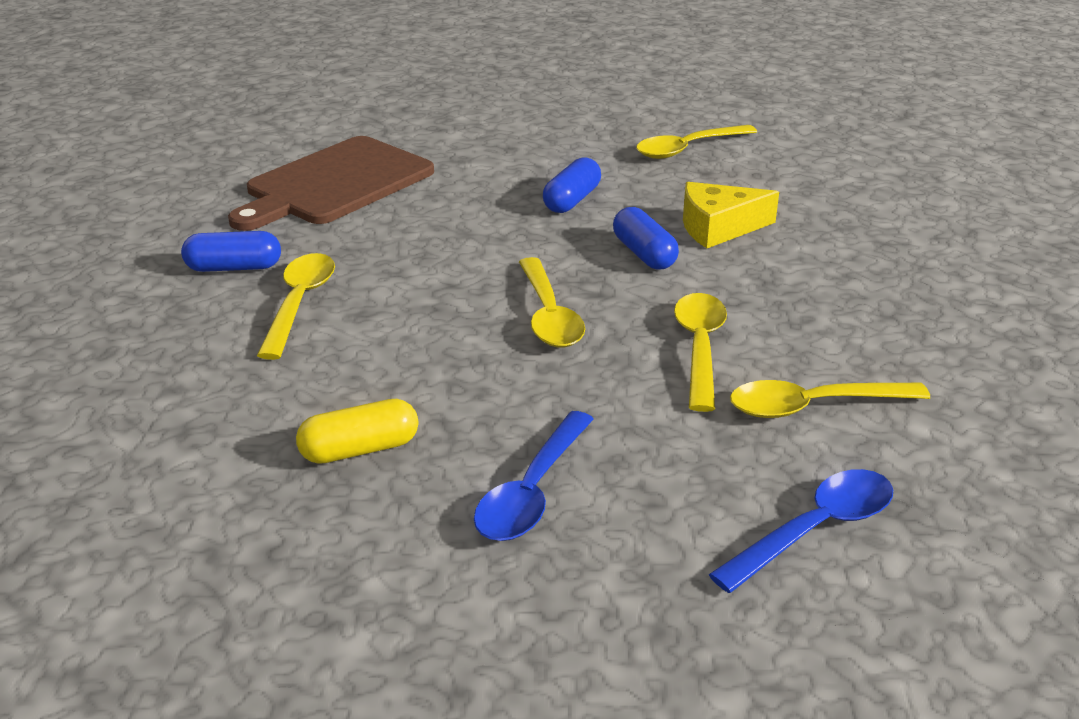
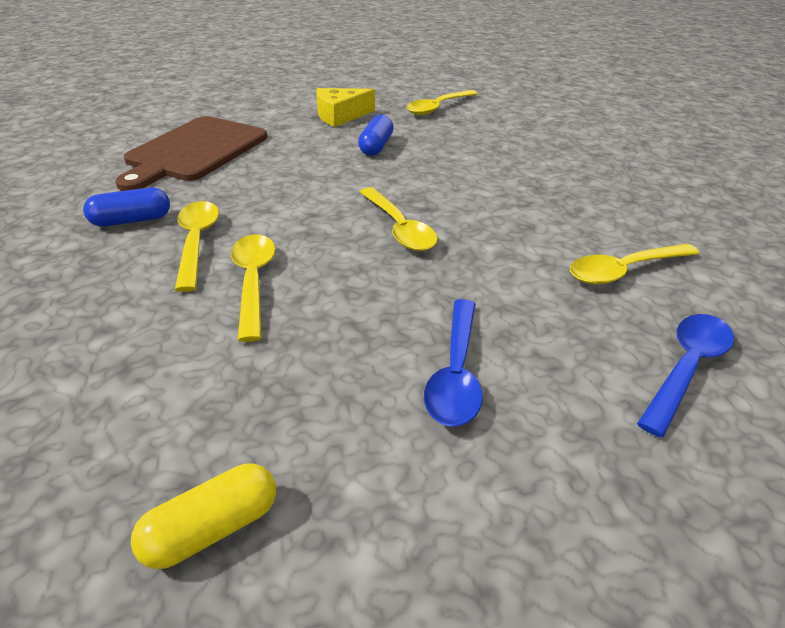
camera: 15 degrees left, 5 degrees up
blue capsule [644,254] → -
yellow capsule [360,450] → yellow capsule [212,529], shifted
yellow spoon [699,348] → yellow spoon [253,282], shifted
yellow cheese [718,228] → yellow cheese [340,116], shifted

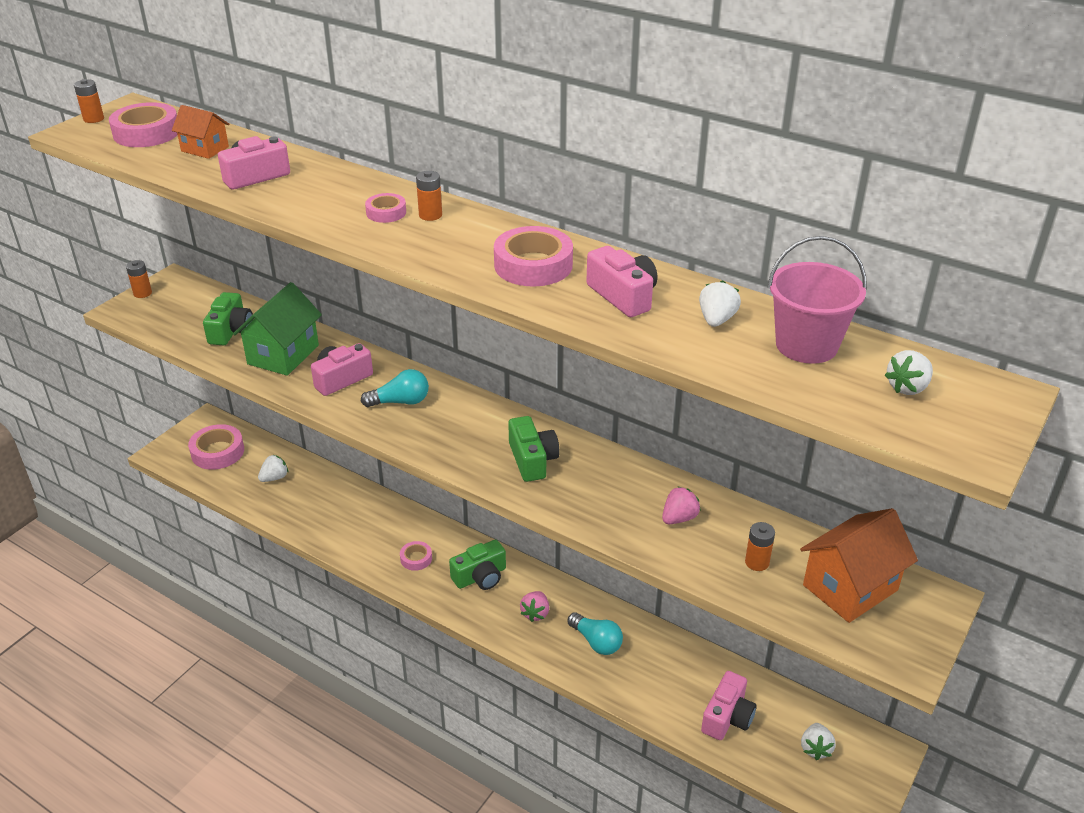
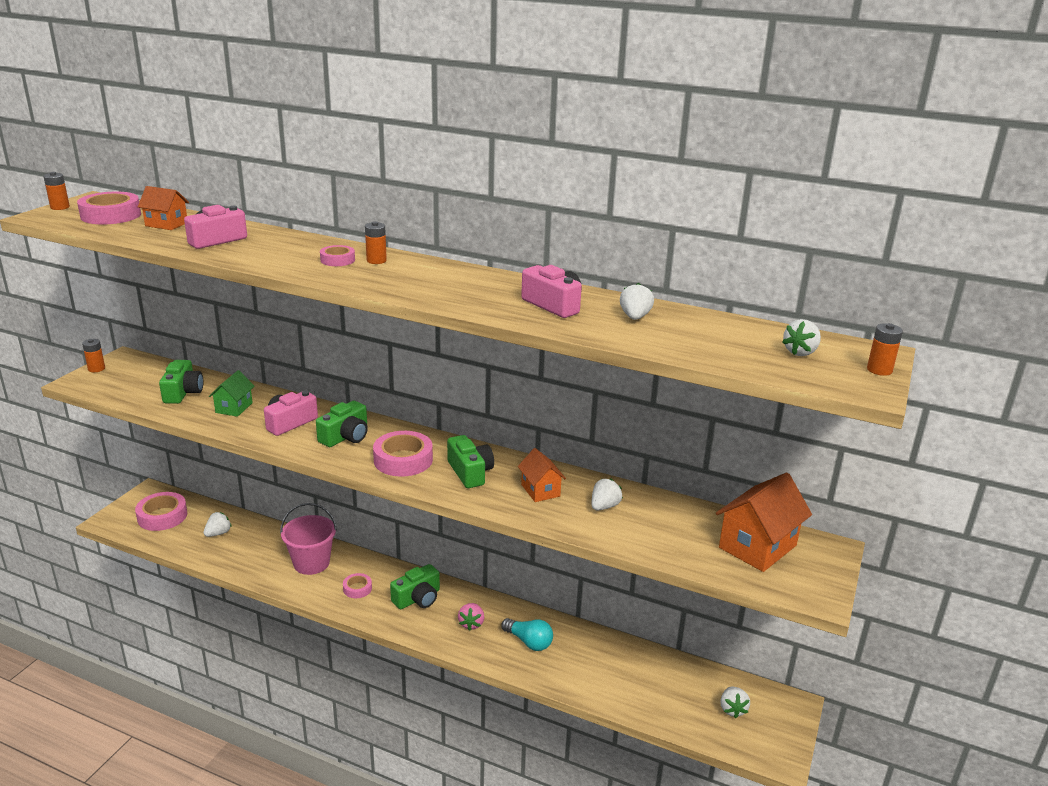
camera: 10 degrees left, 10 degrees down
pink camera [727,717] → -
- → orange house [540,490]
pink tape [533,265] → pink tape [403,460], shifted
orange battery [757,562] → orange battery [879,370], shifted
pink bucket [806,345] → pink bucket [311,563], shifted
turquoise light bulb [400,402] → green camera [346,437]
pink strawberry [679,518] → white strawberry [604,506]
green house [283,355] → green house [234,408], x0.58

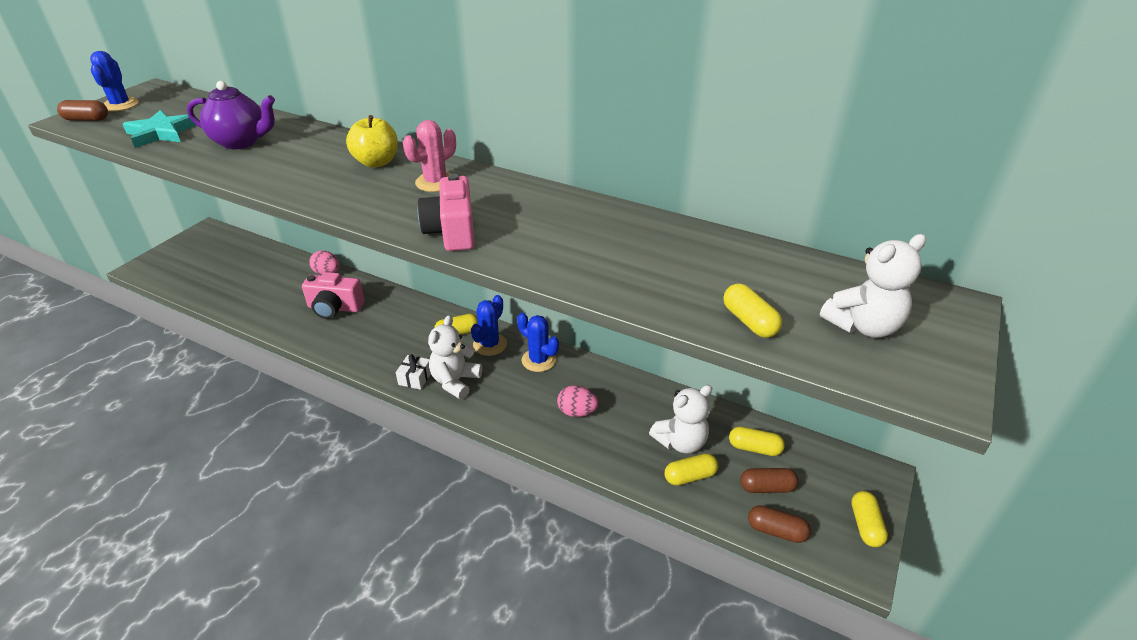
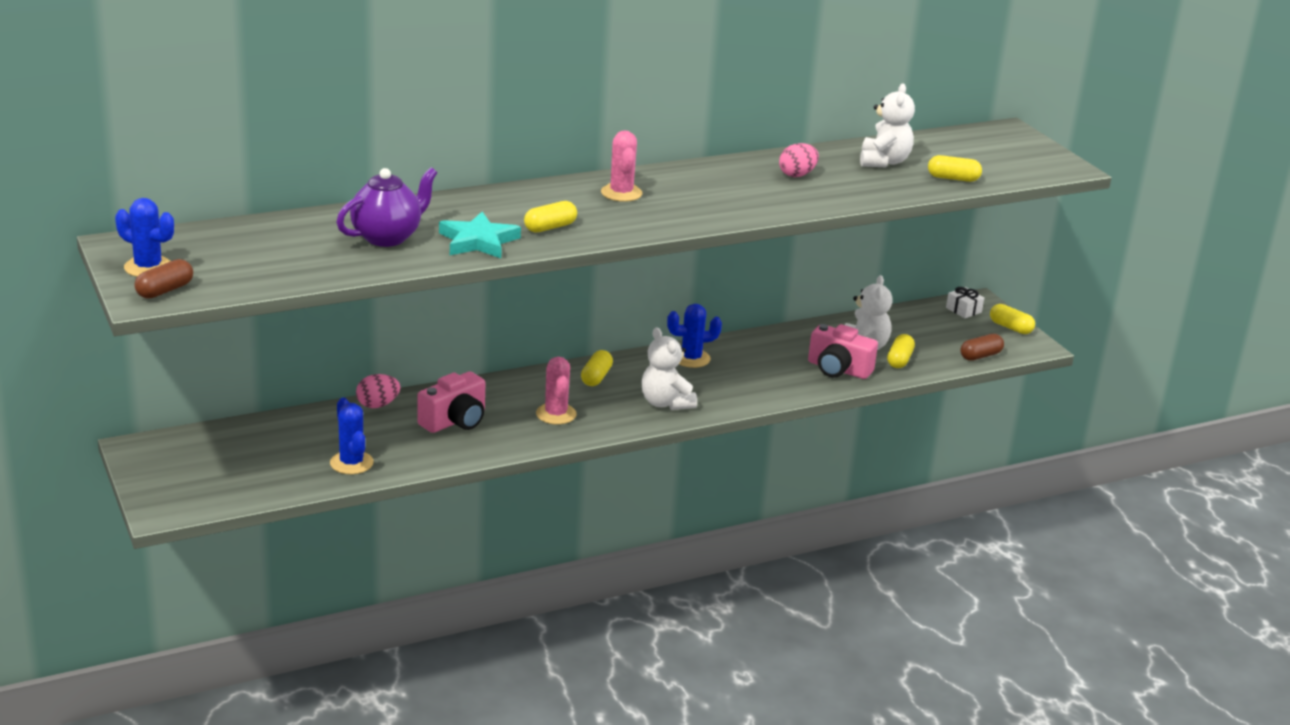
camera: 55 degrees left, 10 degrees down
yellow apple [376,162] → -
brown capsule [767,487] → -
- → pink cactus [556,414]
turquoise star [161,133] → turquoise star [478,241], shifted
white gift [415,378] → white gift [963,310], shifted
pink camera [452,231] → pink camera [838,369], shifted
blue cactus [490,344] → blue cactus [351,463], shifted
pink egg [577,412] → pink egg [797,175], shifted
yellow capsule [754,448] → yellow capsule [550,227], shifted
white teddy bear [863,326] → white teddy bear [883,162], shifted

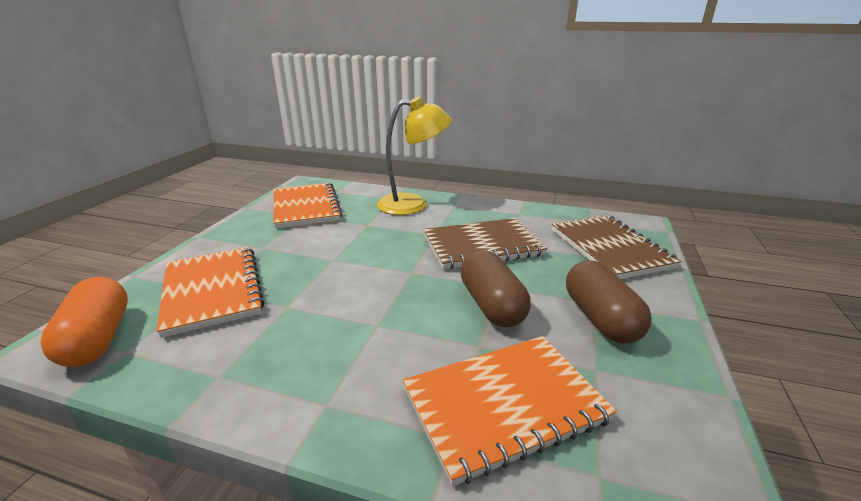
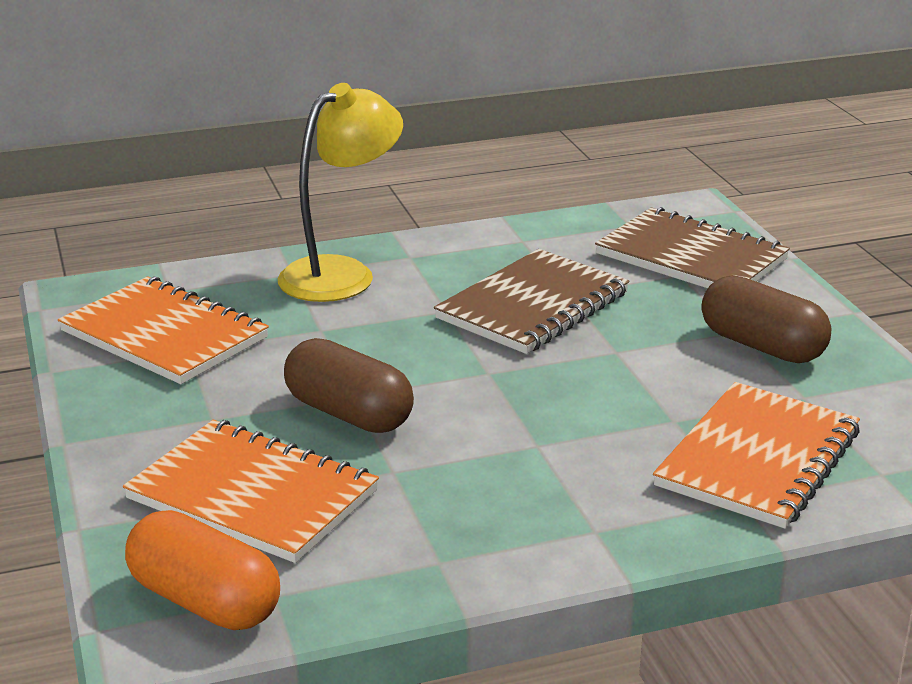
camera: 35 degrees left, 0 degrees up
brown capsule [491,305] → brown capsule [348,414], shifted

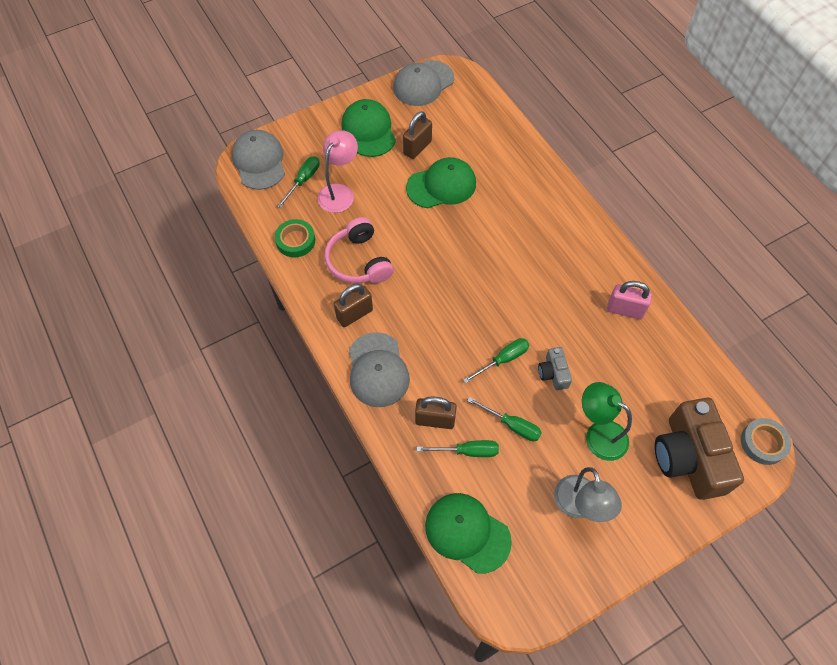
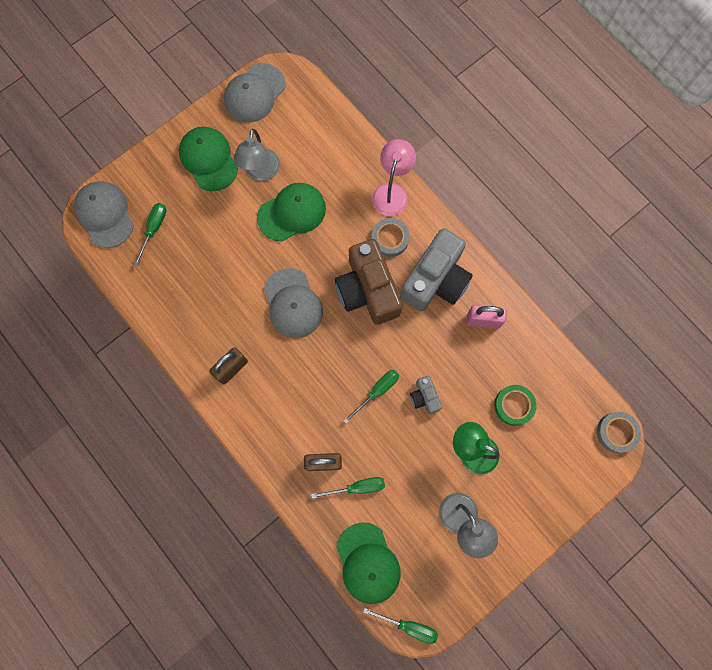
camera: 10 degrees left, 15 degrees up
pink headphones [359,261] → -
- → grey tape [390,239]
- → grey camera [435,280]
green tape [295,241] → green tape [514,405], shifted
pink lamp [339,192] → pink lamp [391,192], shifted
grey cap [377,370] → grey cap [292,303], shifted
green screwdriver [512,425] → green screwdriver [409,626], shifted
brown camera [688,457] → brown camera [368,290], shifted
brown padlock [417,147] → grey lamp [261,172]
green cap [467,532] → green cap [368,563], 135 degrees counterclockwise

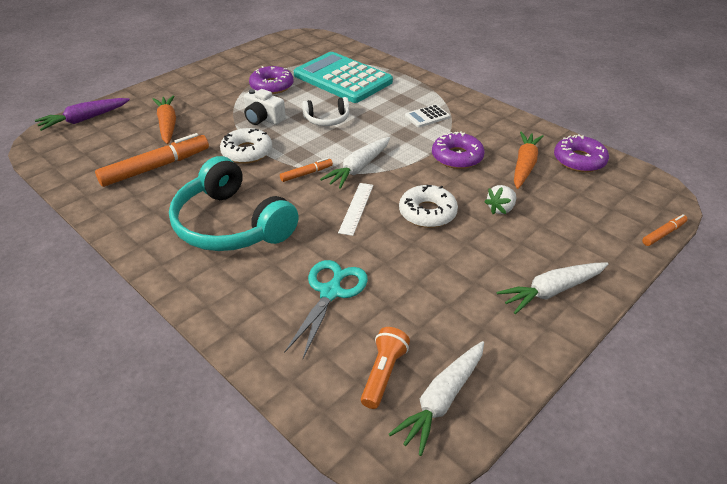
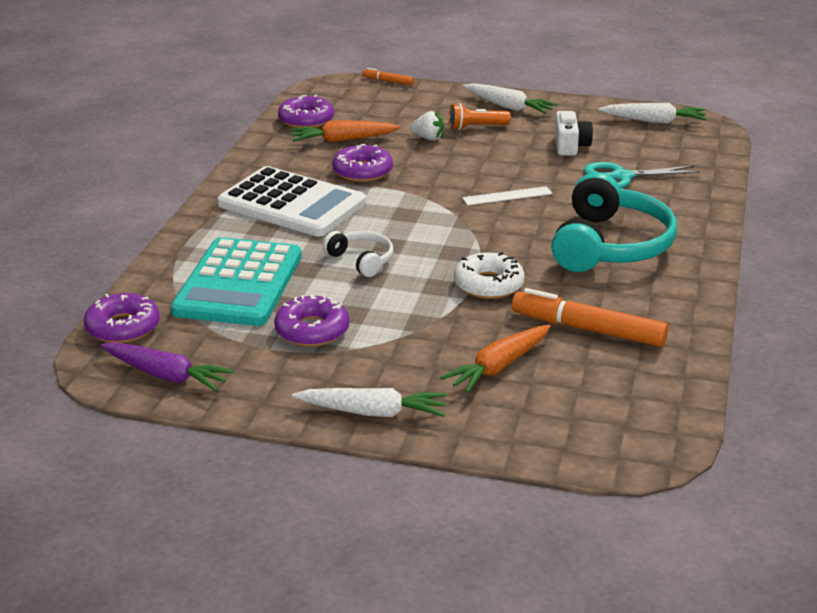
camera: 120 degrees left, 10 degrees down
orange marker [306,173] → -
white donut [427,213] → -
- → purple donut [123,327]
purple carrot [84,119] → purple carrot [166,375], shifted
white camera [263,118] → white camera [570,146], shifted
white carrot [359,168] → white carrot [372,412], shifted
orange flashlight [383,374] → orange flashlight [476,127], shifted
white calculator [427,116] → white calculator [292,204], x2.45

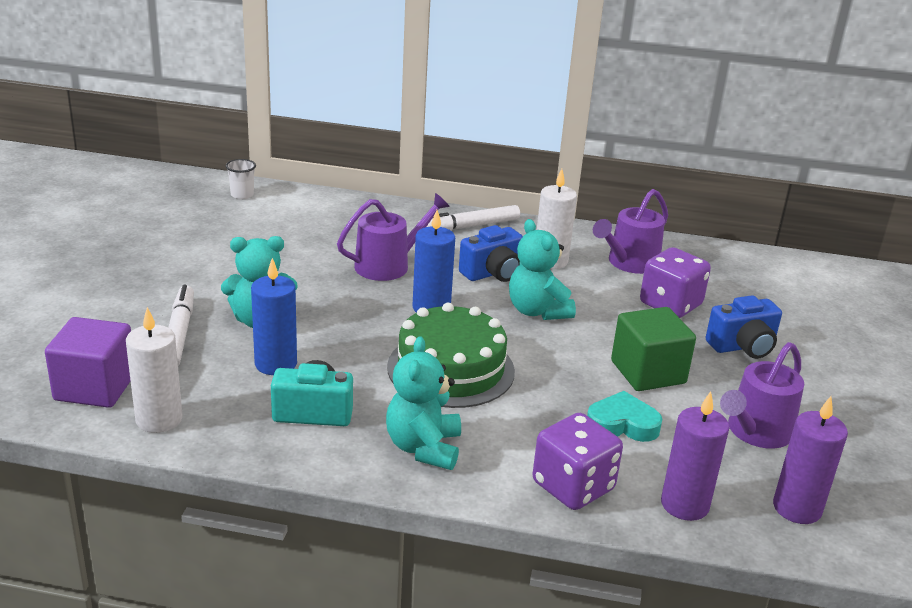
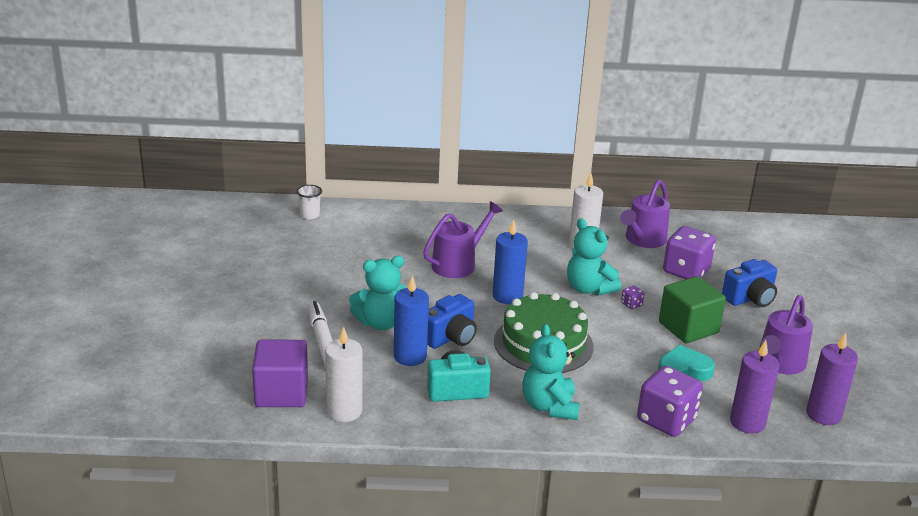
camera: 10 degrees left, 0 degrees up
white marker [469,226] → -
- → purple dice [631,304]
blue camera [493,273] → blue camera [450,337], shifted

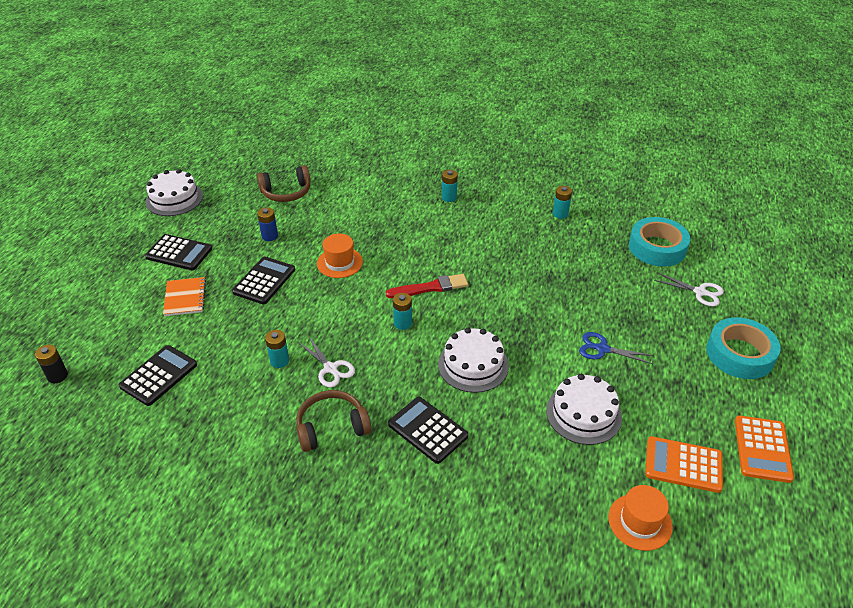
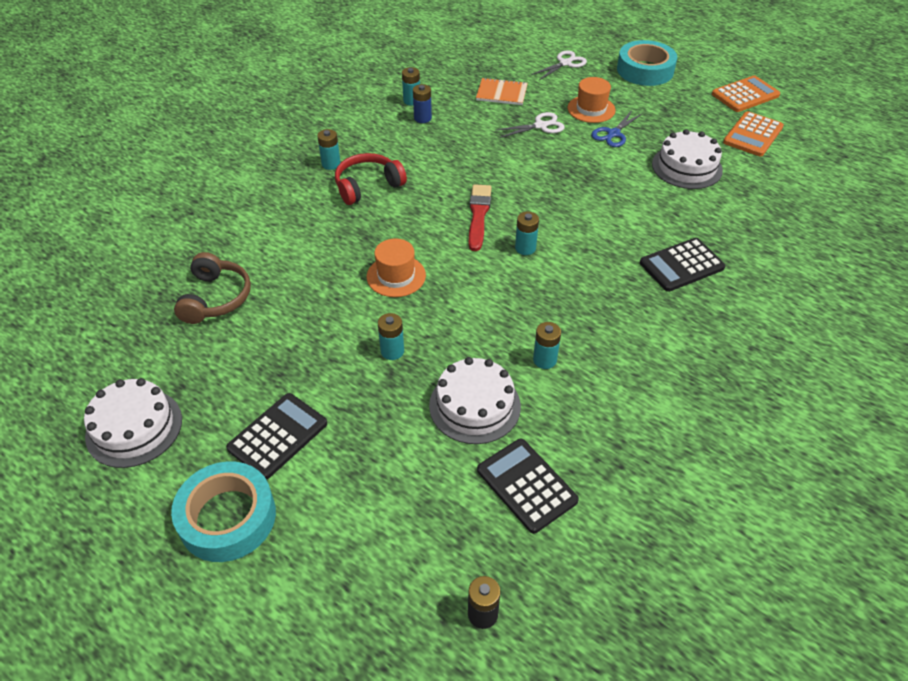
camera: 70 degrees left, 5 degrees up
brown headphones [331,427] → -
- → red headphones [367,186]
orange notebook [185,298] → orange notebook [501,93], shifted
blue battery [270,236] → blue battery [422,118], shifted
white scissors [330,368] → white scissors [540,126], shifted
white cake [473,365] → white cake [474,405], shifted
orange hat [640,522] → orange hat [591,109], shifted
turquoise tape [657,247] → turquoise tape [227,517], shifted
black calculator [264,281] → turquoise battery [392,351]
orange calculator [762,449] → orange calculator [745,95], 60 degrees counterclockwise

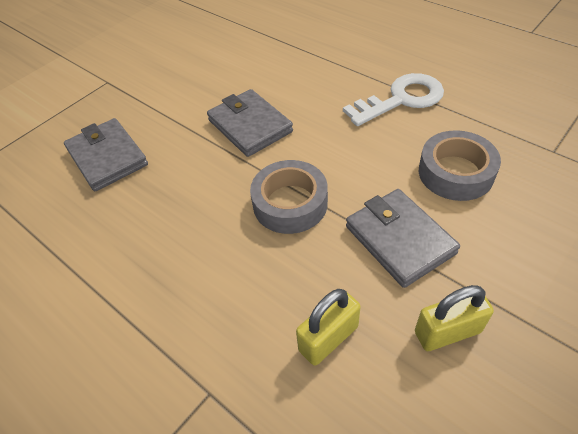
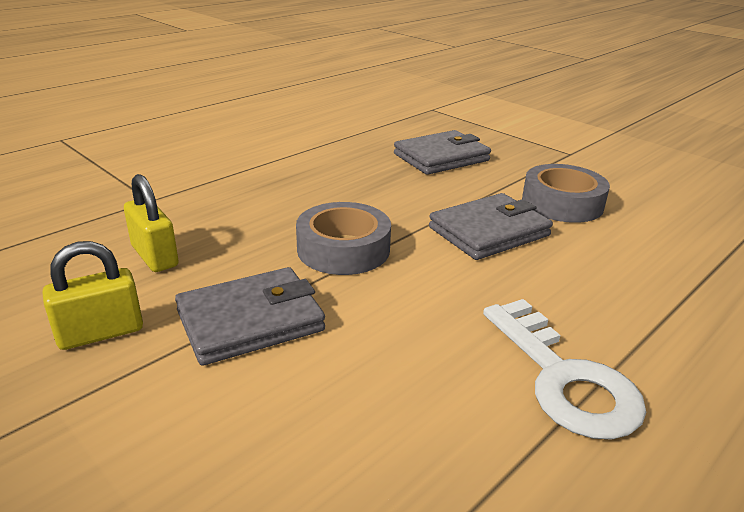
camera: 90 degrees right, 20 degrees down
grey tape [455,173] → grey tape [562,203], shifted
yellow padlock [447,332] → yellow padlock [101,333], 75 degrees clockwise

